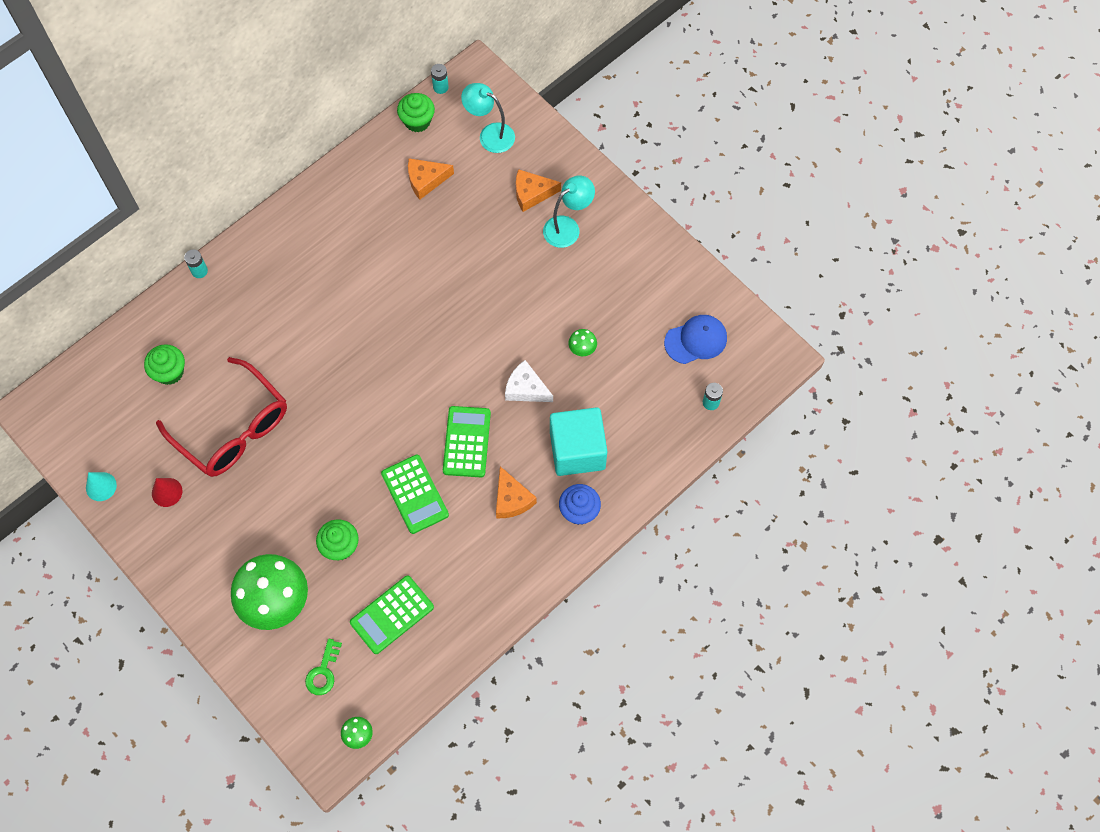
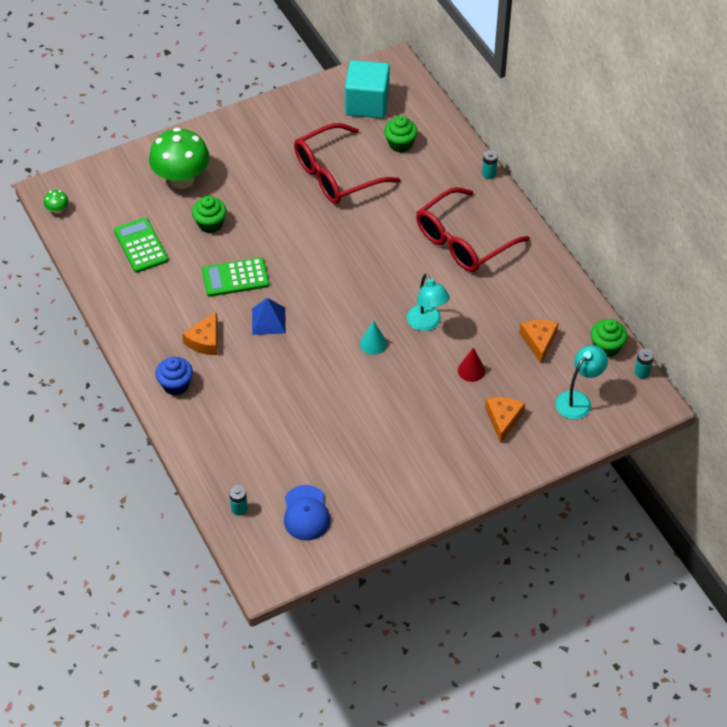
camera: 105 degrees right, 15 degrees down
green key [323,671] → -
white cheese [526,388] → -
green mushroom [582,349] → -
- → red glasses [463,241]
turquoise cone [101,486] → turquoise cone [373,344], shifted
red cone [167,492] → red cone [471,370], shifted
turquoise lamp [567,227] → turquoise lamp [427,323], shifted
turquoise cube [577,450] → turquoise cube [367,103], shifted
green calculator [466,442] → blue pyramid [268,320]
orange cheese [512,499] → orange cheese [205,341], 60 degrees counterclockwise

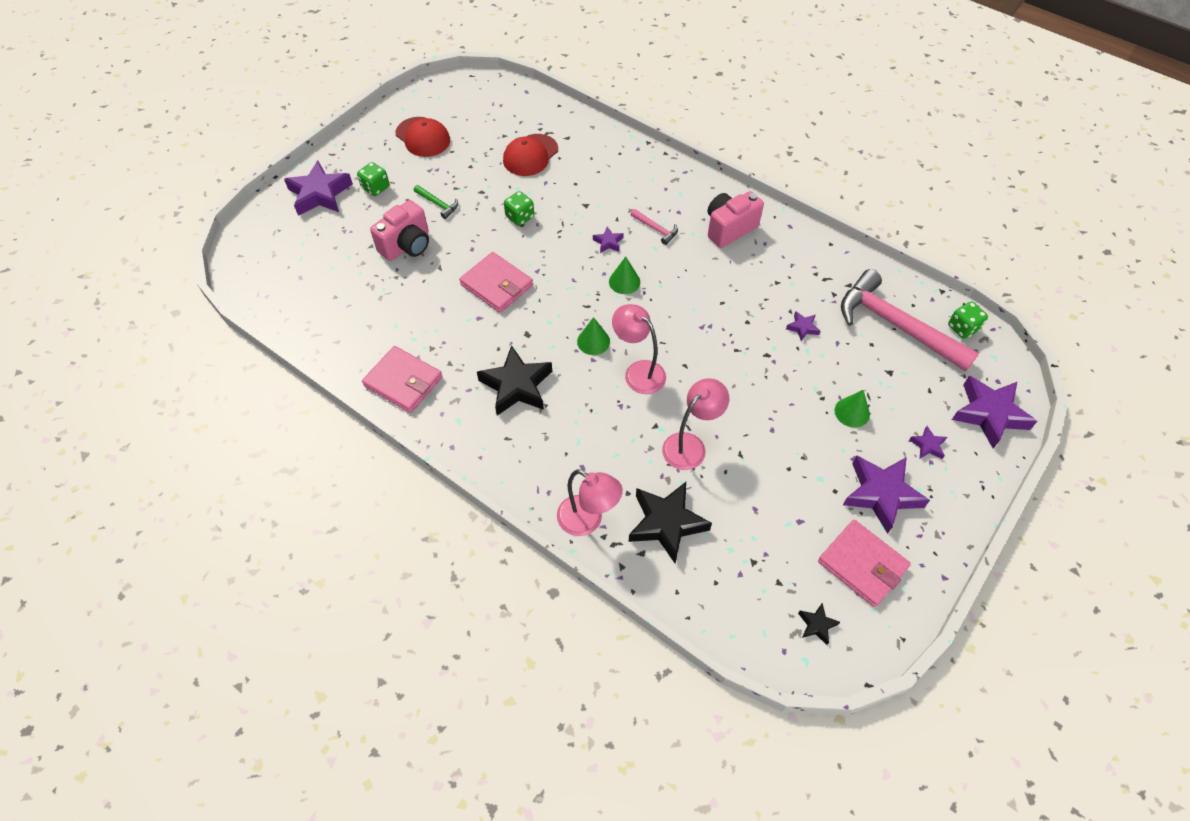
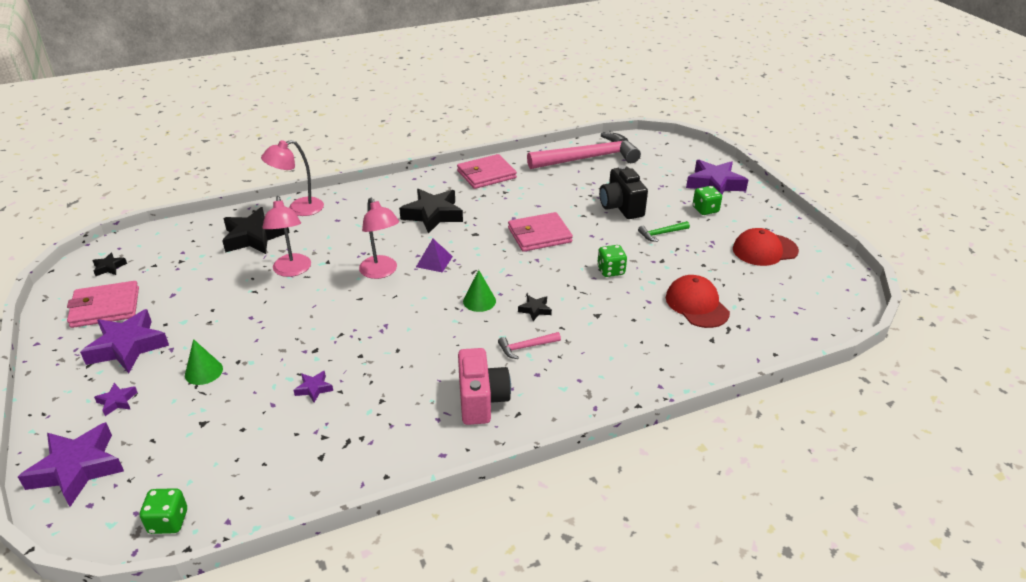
camera: 120 degrees right, 20 degrees down
pink hammer [896,325] → pink hammer [588,158], shifted
green cone [593,341] → purple pyramid [434,261]
pink camera [407,245] → black camera [621,207]
purple star [608,242] → black star [535,310]
pink lamp [638,372] → pink lamp [381,272], 75 degrees clockwise

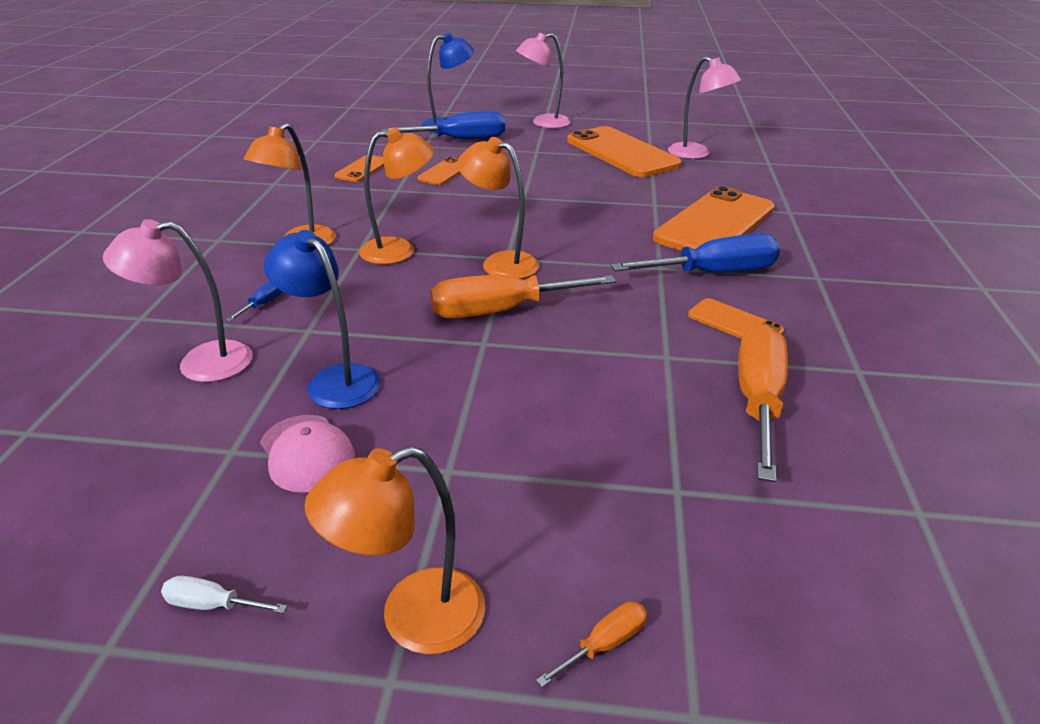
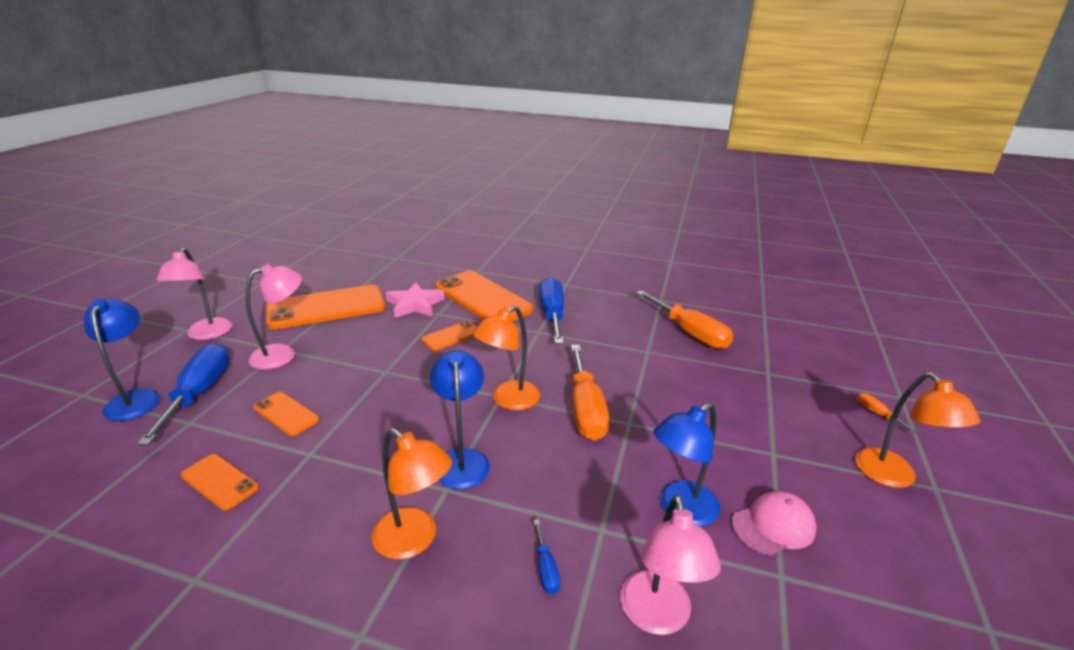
camera: 80 degrees left, 5 degrees down
white screwdriver [212,604] → -
- → pink star [415,304]
pink lamp [696,154] → pink lamp [282,354], shifted
orange phone [734,323] → orange phone [451,336], shifted
orange lamp [399,250] → blue lamp [461,459]
blue screwdriver [264,303] → blue screwdriver [546,569], 135 degrees counterclockwise
orange screwdriver [758,401] → orange screwdriver [690,333], 150 degrees counterclockwise

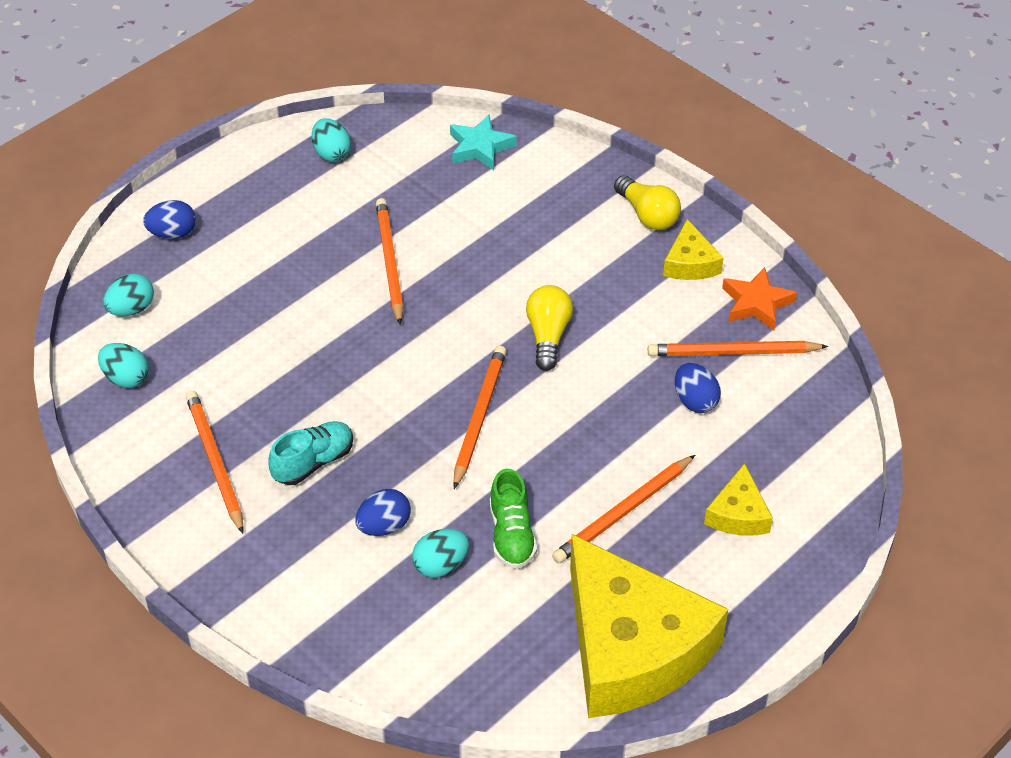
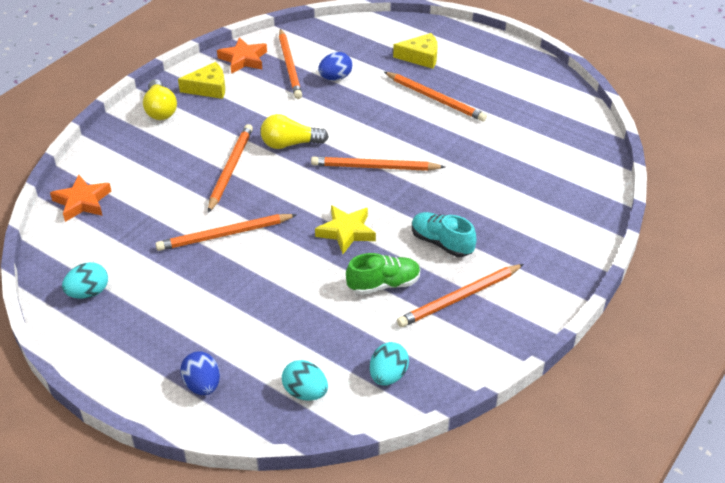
camera: 100 degrees left, 5 degrees down
blue egg [384,526] → -
turquoise egg [440,565] → -
yellow cheese [631,648] → -
- → orange pencil [230,169]
- → yellow star [346,232]
green shoe [511,535] → green shoe [384,284], shifted
turquoise star [480,147] → orange star [82,202]
yellow light bulb [647,215] → yellow light bulb [160,110], 120 degrees clockwise

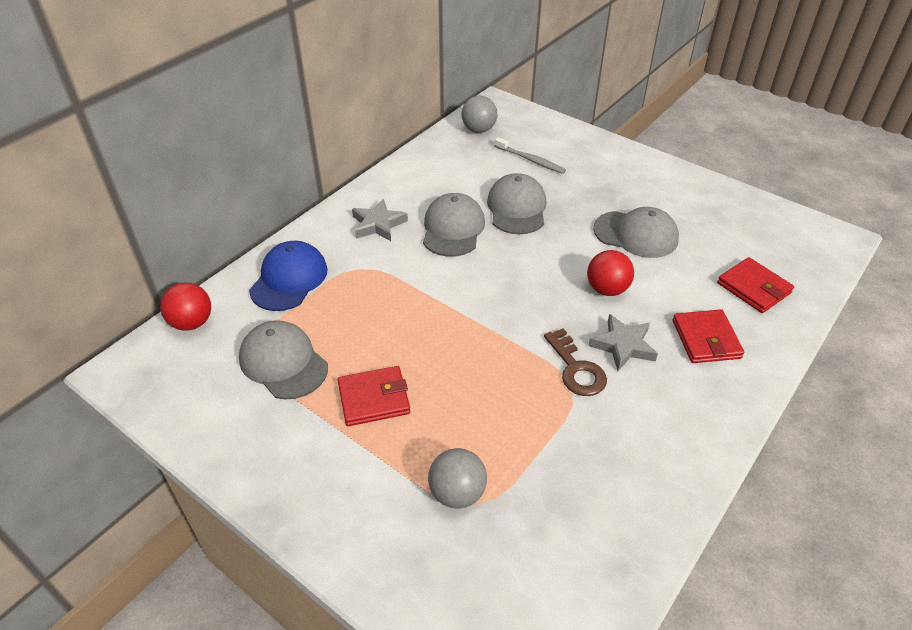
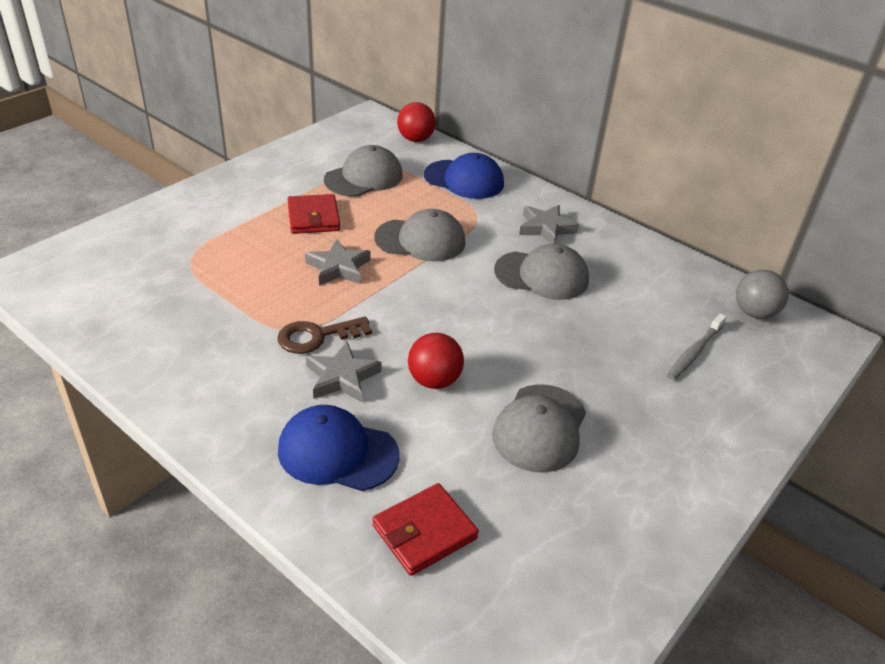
camera: 90 degrees right, 5 degrees down
grey ball [457,493] → -
- → grey star [338,267]
grey cap [517,208] → grey cap [420,240], shifted
red wallet [706,339] → blue cap [337,452]

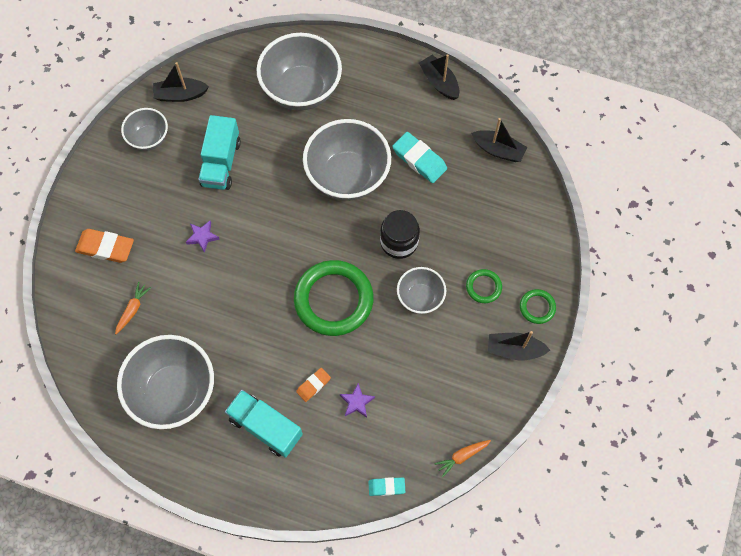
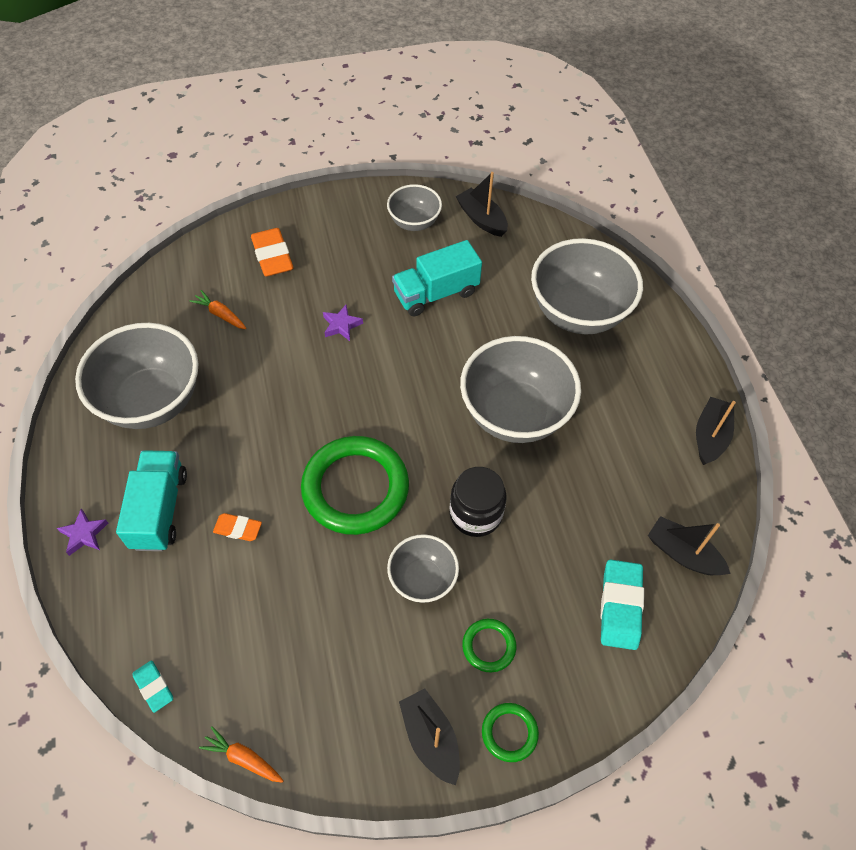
camera: 55 degrees right, 10 degrees down
purple star [356,402] → purple star [84,534], shifted
turquoise eraser [419,159] → turquoise eraser [620,606], shifted
orange carrot [132,310] → orange carrot [221,315], 135 degrees counterclockwise
black boat [498,150] → black boat [683,553], 135 degrees clockwise

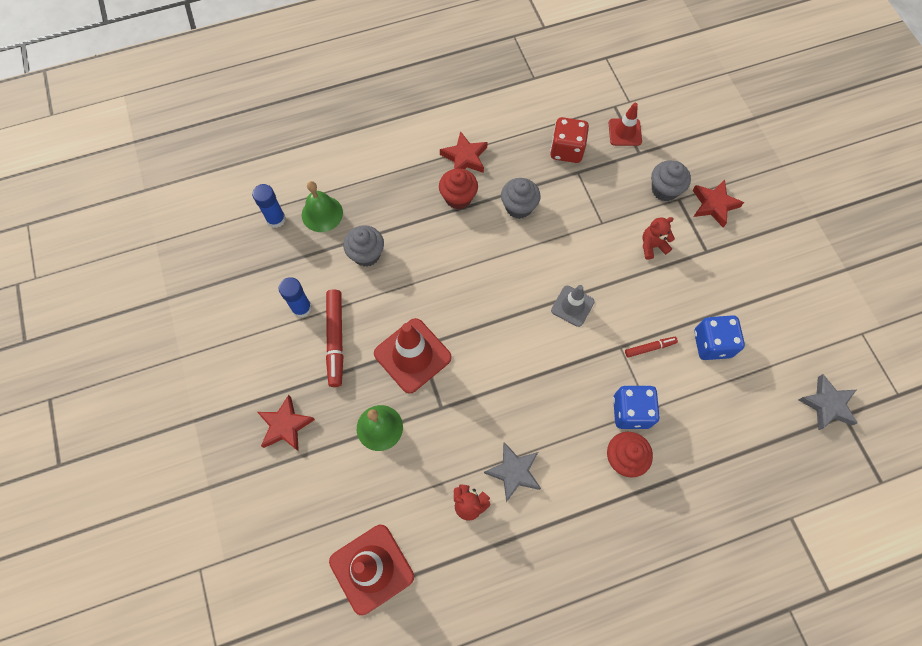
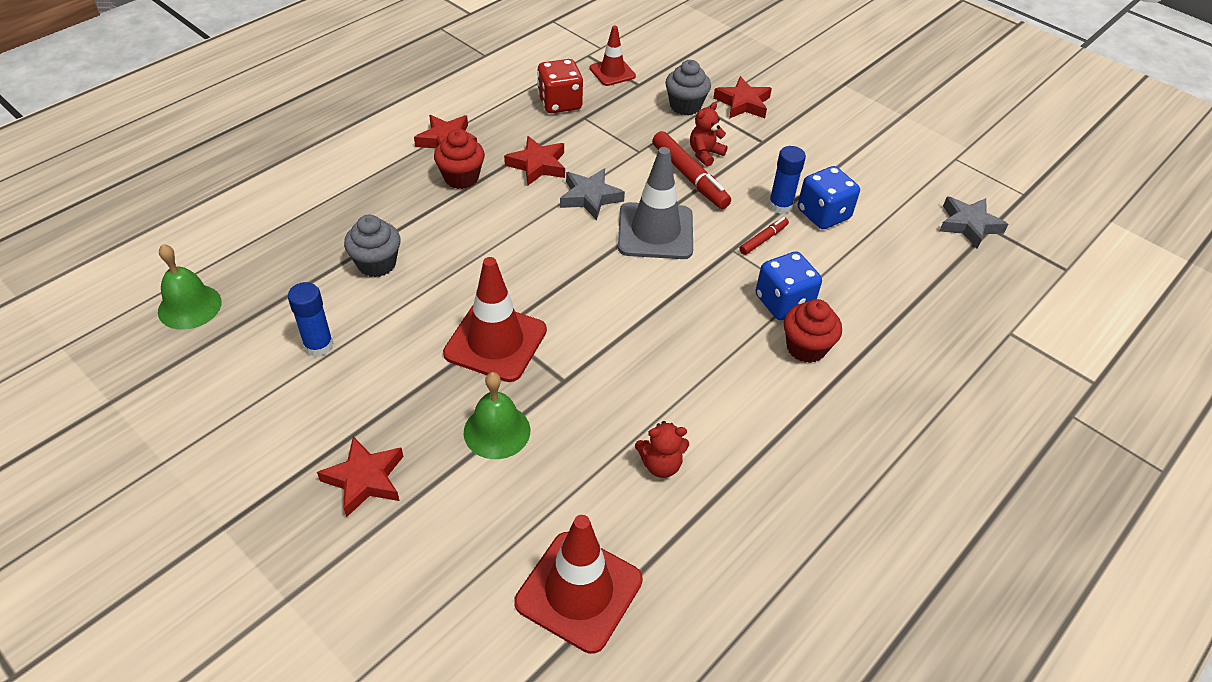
camera: 30 degrees left, 20 degrees down
blue glue stick [276,219] → blue glue stick [780,205], shifted
green bell [322,213] → green bell [189,306], shifted
red marker [336,340] → red marker [690,177], shifted
grey star [514,472] → grey star [590,197], shifted
grey cupcake [518,207] → red star [537,165]
grey traffic cone [572,306] → grey traffic cone [655,231], x1.68

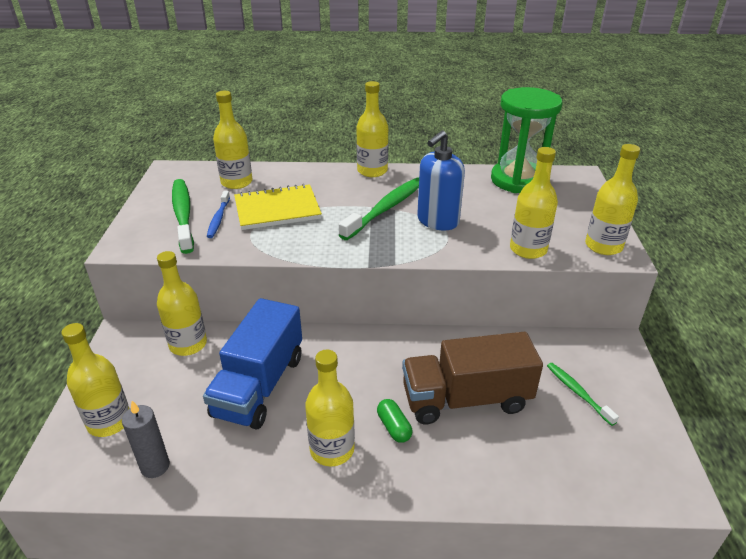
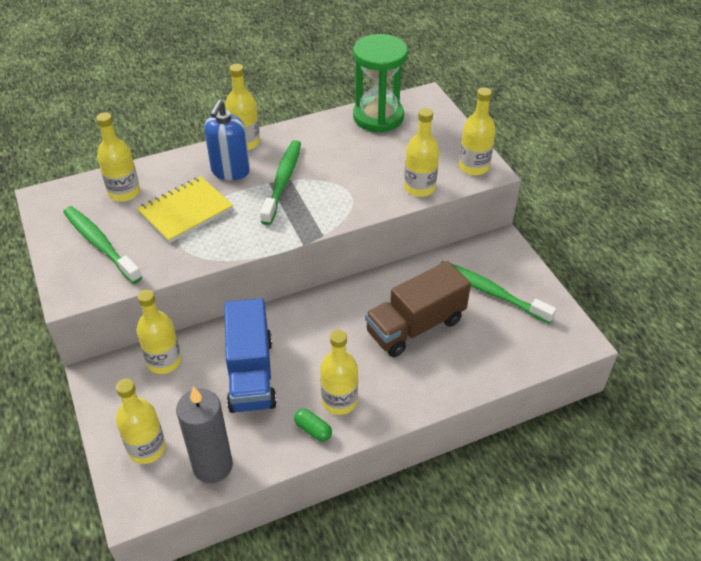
camera: 25 degrees left, 10 degrees up
blue toothbrush [218,218] → -
green capsule [394,427] → green capsule [313,430], shifted
blue soap dispenser [437,221] → blue soap dispenser [230,171], shifted
grey candle [155,466] → grey candle [212,466], x1.68
green toothbrush [578,393] → green toothbrush [491,292], x1.79

